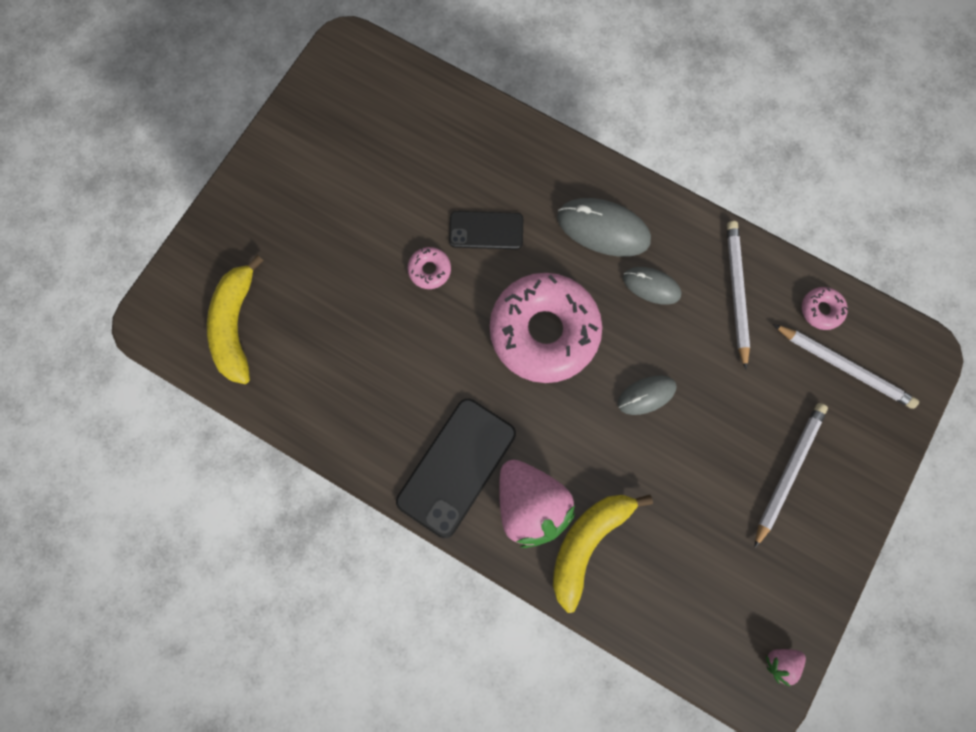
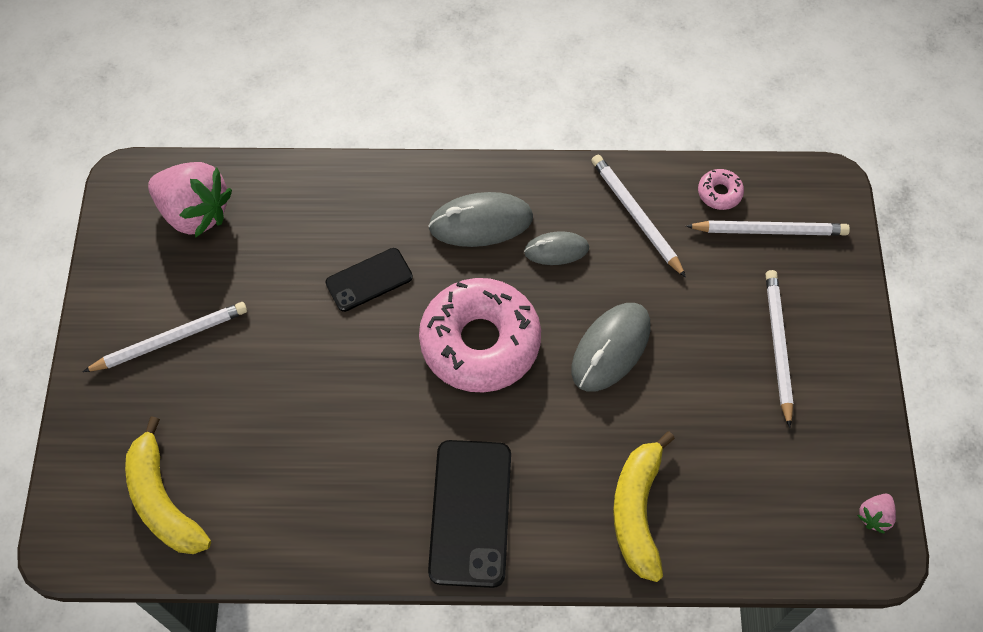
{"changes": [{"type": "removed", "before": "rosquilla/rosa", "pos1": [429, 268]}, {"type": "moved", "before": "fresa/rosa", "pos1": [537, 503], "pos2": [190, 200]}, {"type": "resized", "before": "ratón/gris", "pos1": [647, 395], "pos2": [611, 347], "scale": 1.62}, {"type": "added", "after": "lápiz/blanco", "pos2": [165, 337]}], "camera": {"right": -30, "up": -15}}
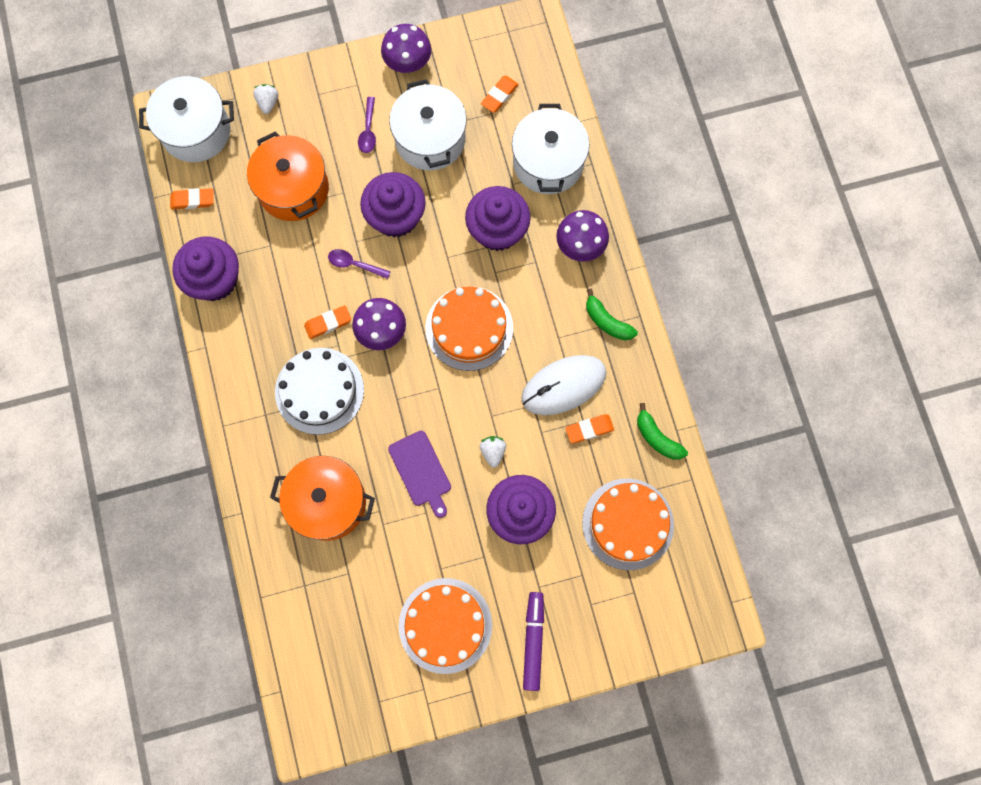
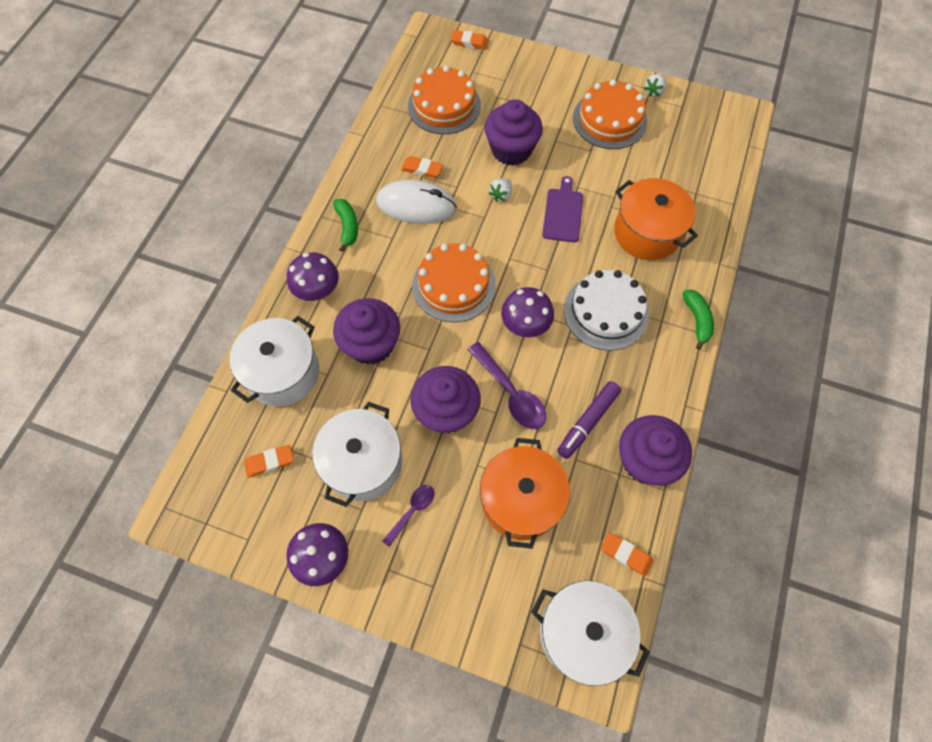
{"changes": [{"type": "moved", "before": "fresa/blanco", "pos1": [265, 99], "pos2": [655, 85]}, {"type": "moved", "before": "goma de borrar/naranja", "pos1": [327, 322], "pos2": [469, 40]}, {"type": "resized", "before": "cuchara/morado", "pos1": [359, 264], "pos2": [507, 385], "scale": 1.67}, {"type": "moved", "before": "rotulador/morado", "pos1": [533, 641], "pos2": [589, 420]}, {"type": "moved", "before": "plátano/verde", "pos1": [662, 431], "pos2": [698, 320]}], "camera": {"right": -145, "up": -10}}
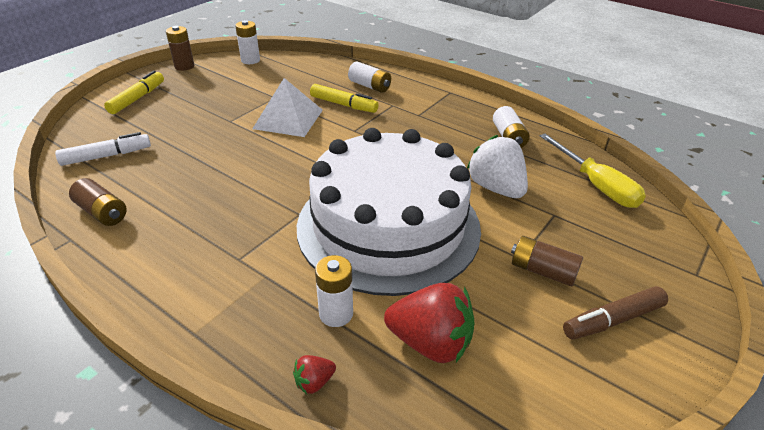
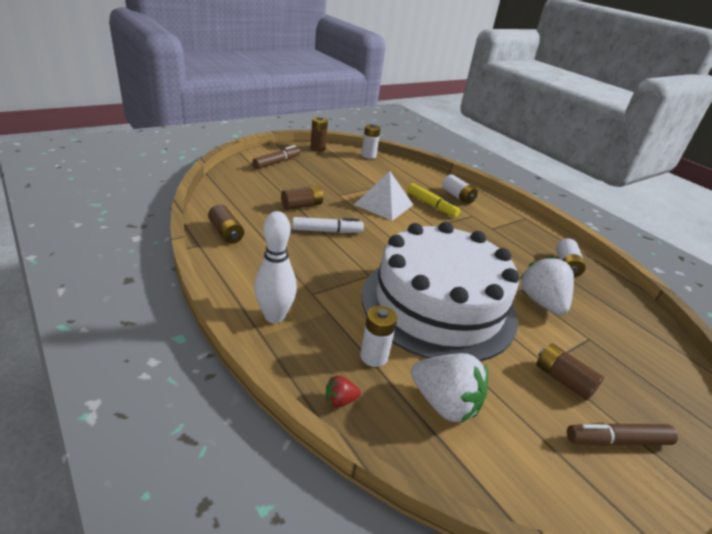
{"changes": [{"type": "moved", "before": "rotulador/blanco", "pos1": [103, 149], "pos2": [328, 225]}, {"type": "recoloured", "before": "rotulador/amarillo", "after": "rotulador/marrón", "pos1": [134, 92], "pos2": [276, 157]}, {"type": "recoloured", "before": "fresa/rojo", "after": "fresa/blanco", "pos1": [429, 323], "pos2": [449, 388]}, {"type": "removed", "before": "destornillador/amarillo", "pos1": [593, 171]}, {"type": "added", "after": "bolo/blanco", "pos2": [275, 267]}, {"type": "added", "after": "pila/marrón", "pos2": [302, 198]}], "camera": {"right": 15, "up": -5}}
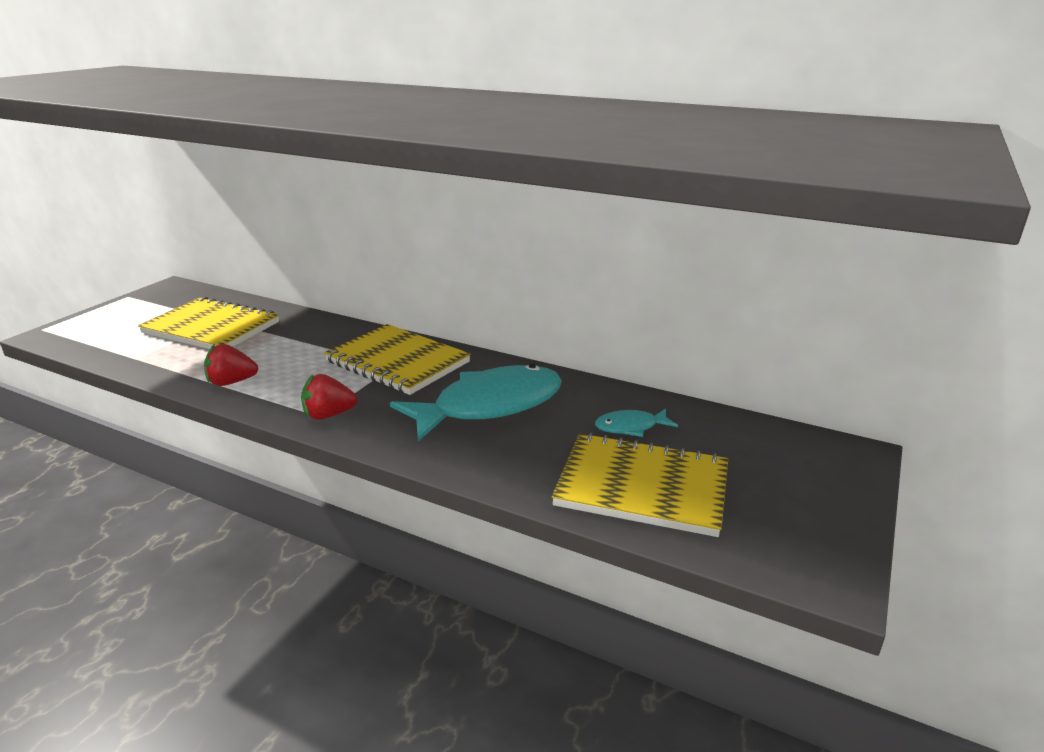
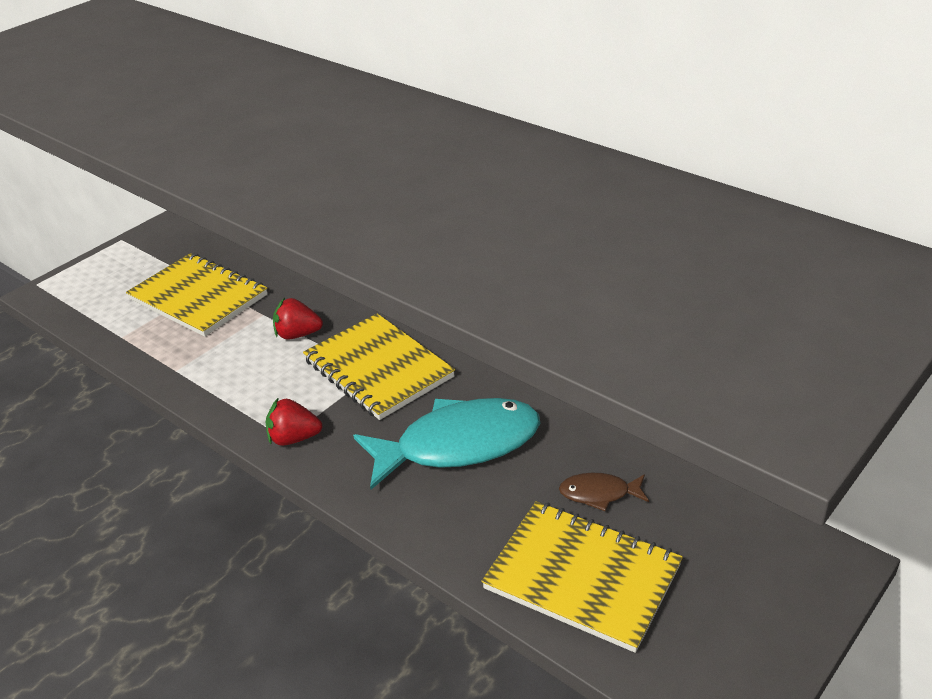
{"changes": [{"type": "moved", "before": "fresa/rojo", "pos1": [231, 365], "pos2": [298, 319]}, {"type": "recoloured", "before": "pez/turquesa", "after": "pez/marrón", "pos1": [636, 422], "pos2": [604, 492]}], "camera": {"right": 15, "up": 10}}
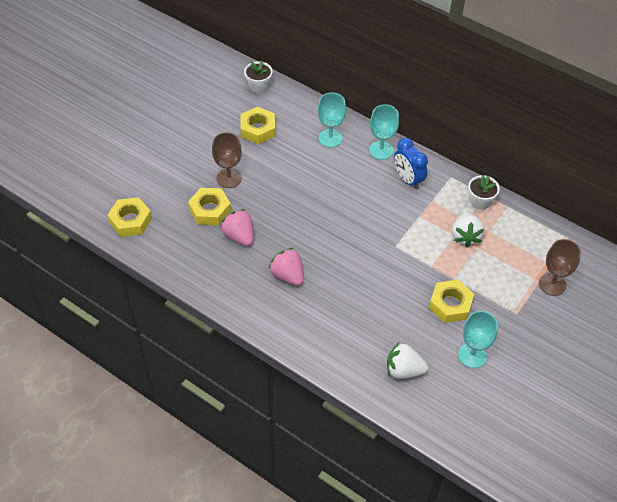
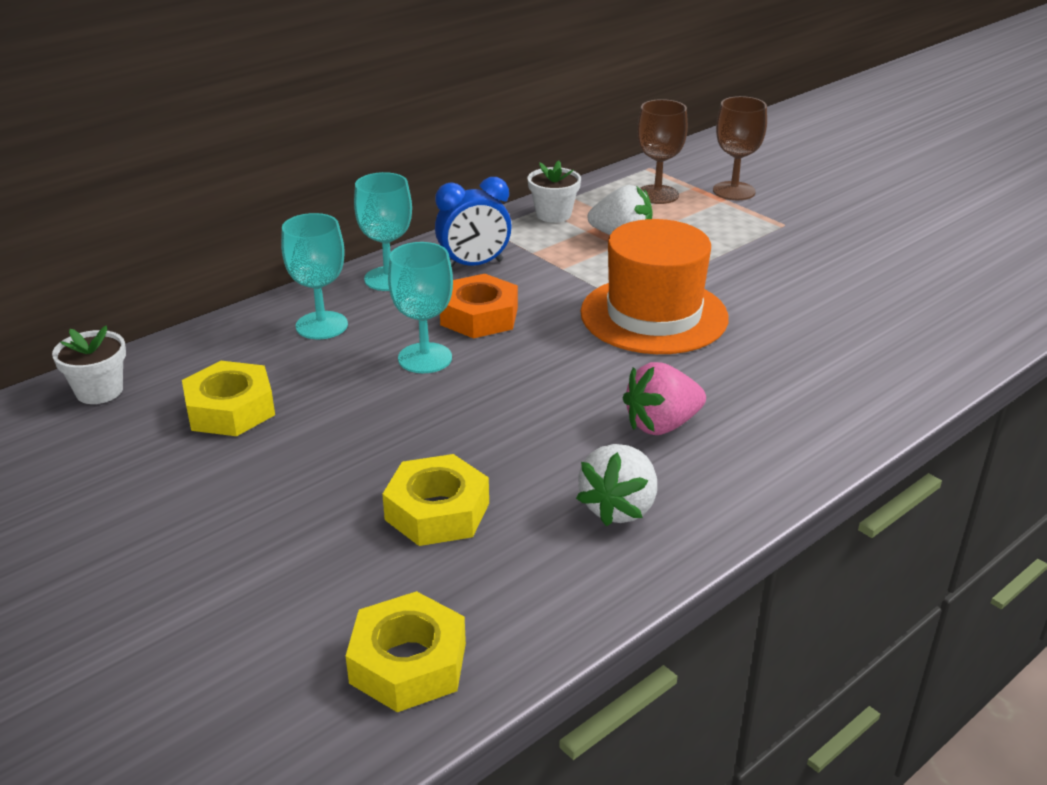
{"changes": [{"type": "moved", "before": "copa/marrón", "pos1": [227, 160], "pos2": [662, 151]}, {"type": "removed", "before": "fresa/rosa", "pos1": [237, 227]}, {"type": "moved", "before": "fresa/blanco", "pos1": [407, 361], "pos2": [616, 485]}, {"type": "removed", "before": "tuerca/amarillo", "pos1": [451, 301]}, {"type": "moved", "before": "copa/turquesa", "pos1": [478, 339], "pos2": [420, 307]}, {"type": "added", "after": "tuerca/naranja", "pos2": [479, 306]}, {"type": "added", "after": "sombrero/naranja", "pos2": [654, 286]}], "camera": {"right": -75, "up": -20}}
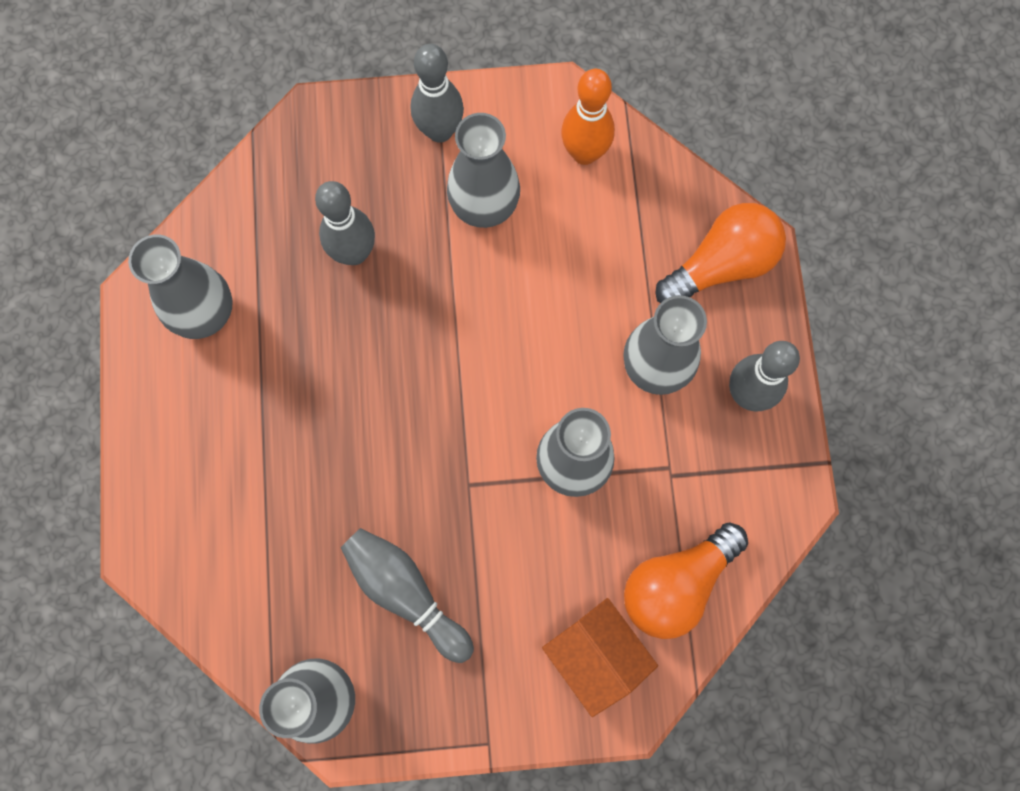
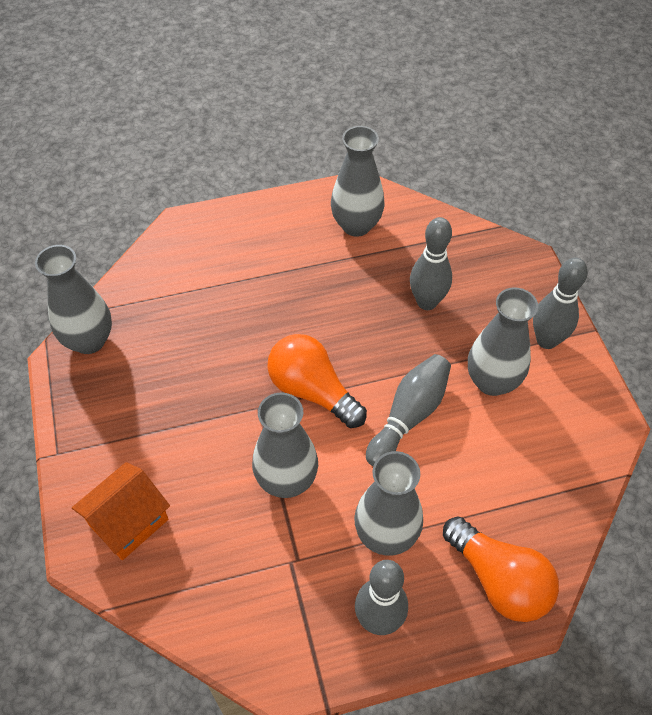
{"changes": [{"type": "moved", "before": "bolo/gris", "pos1": [407, 595], "pos2": [408, 410]}, {"type": "removed", "before": "bolo/naranja", "pos1": [588, 117]}, {"type": "moved", "before": "bombilla/naranja", "pos1": [686, 580], "pos2": [317, 381]}], "camera": {"right": 80, "up": -20}}
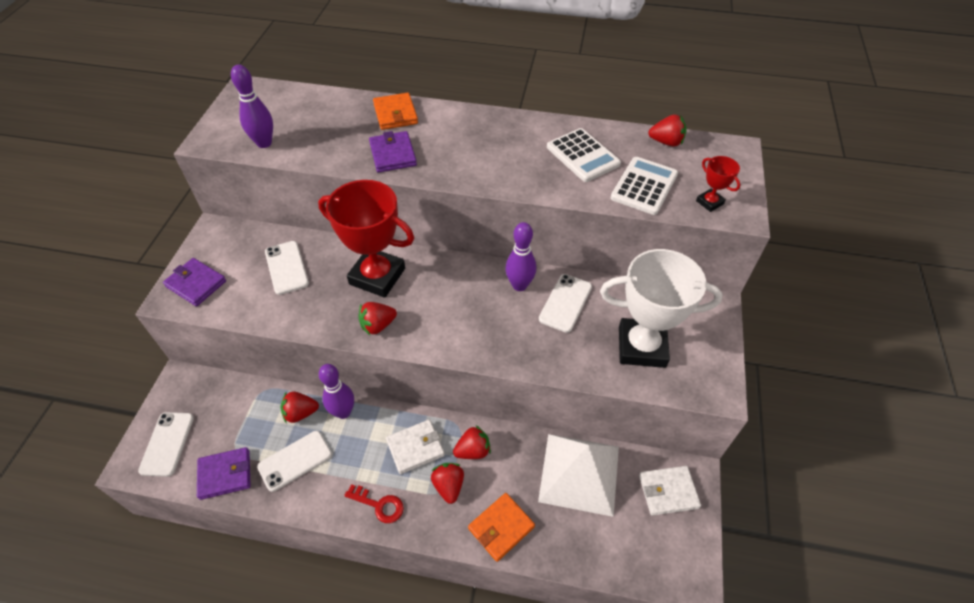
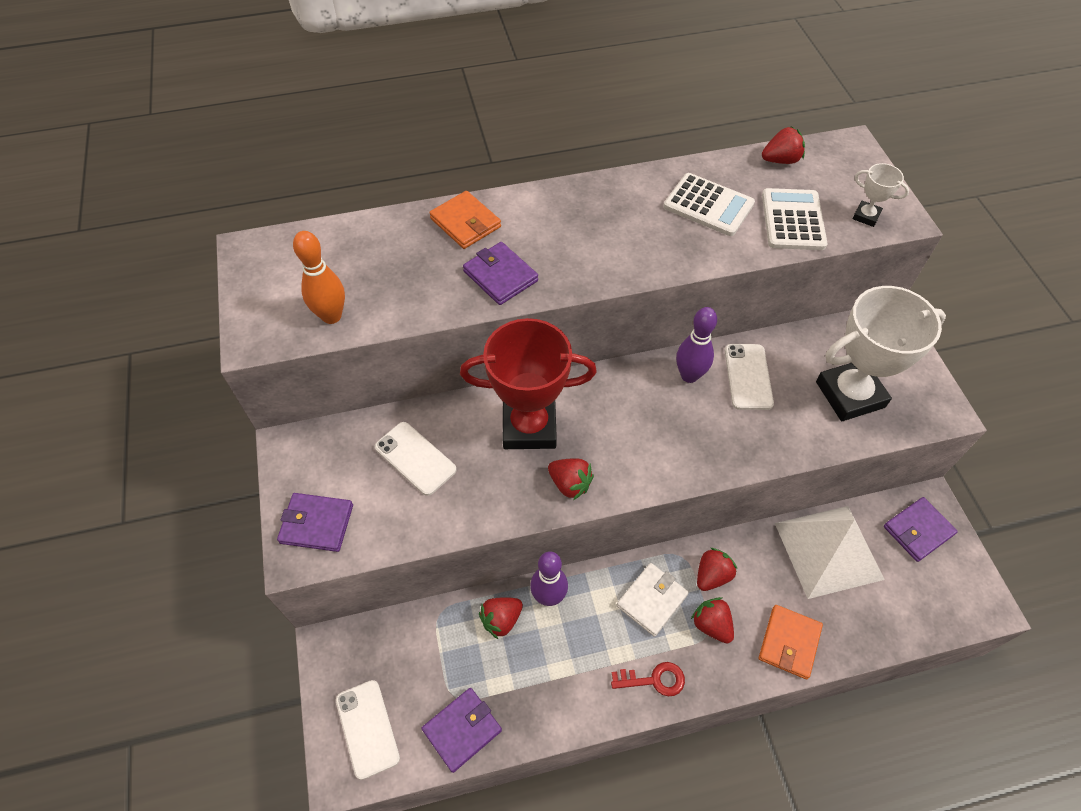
{"changes": [{"type": "recoloured", "before": "bolo/morado", "after": "bolo/naranja", "pos1": [252, 106], "pos2": [319, 277]}, {"type": "removed", "before": "móvil/blanco", "pos1": [294, 461]}, {"type": "turned", "before": "fresa/rojo", "pos1": [377, 318], "pos2": [571, 479], "turn": -90}, {"type": "recoloured", "before": "cartera/blanco", "after": "cartera/morado", "pos1": [670, 491], "pos2": [921, 529]}, {"type": "recoloured", "before": "trofeo/rojo", "after": "trofeo/blanco", "pos1": [718, 184], "pos2": [881, 195]}], "camera": {"right": -25, "up": 5}}
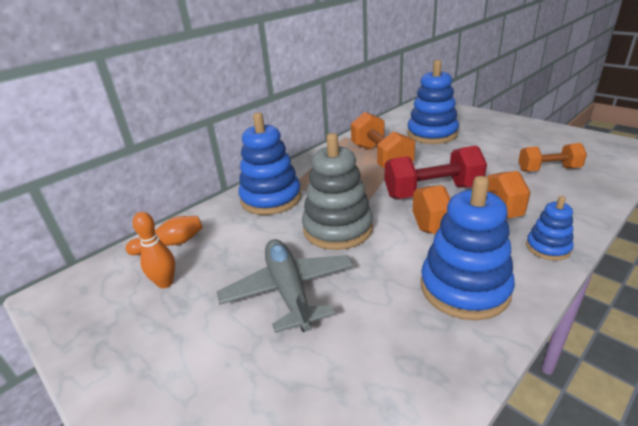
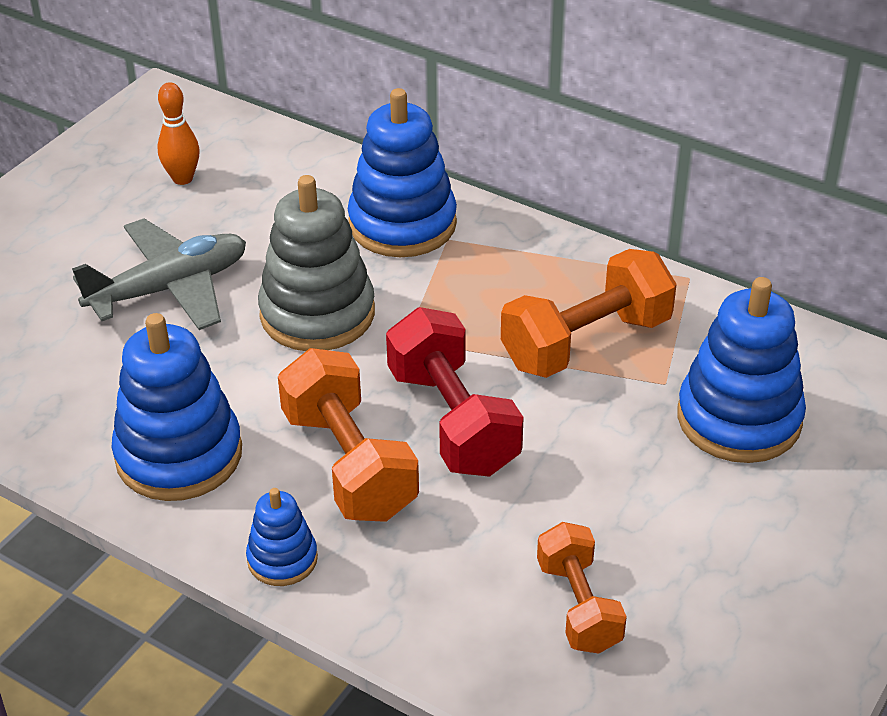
{"changes": [{"type": "removed", "before": "bolo/naranja", "pos1": [164, 235]}], "camera": {"right": 75, "up": 10}}
